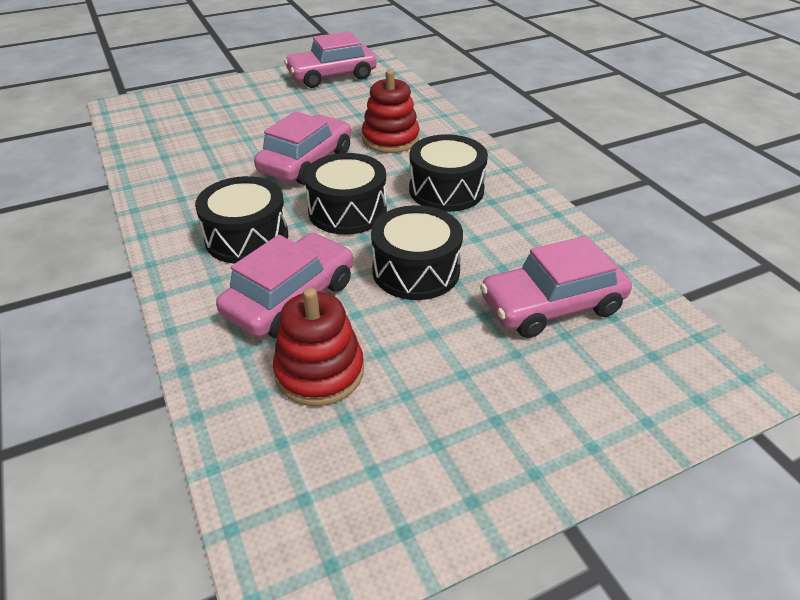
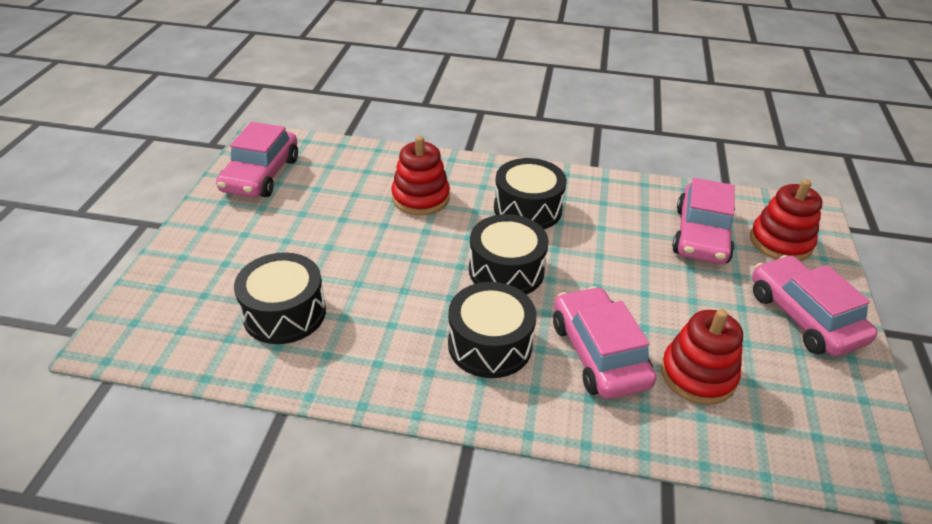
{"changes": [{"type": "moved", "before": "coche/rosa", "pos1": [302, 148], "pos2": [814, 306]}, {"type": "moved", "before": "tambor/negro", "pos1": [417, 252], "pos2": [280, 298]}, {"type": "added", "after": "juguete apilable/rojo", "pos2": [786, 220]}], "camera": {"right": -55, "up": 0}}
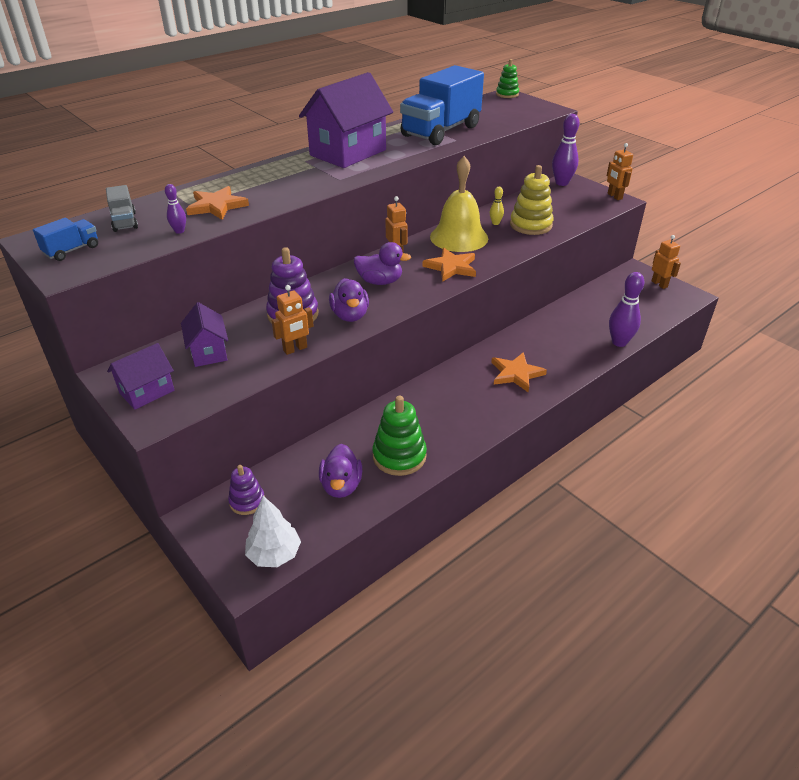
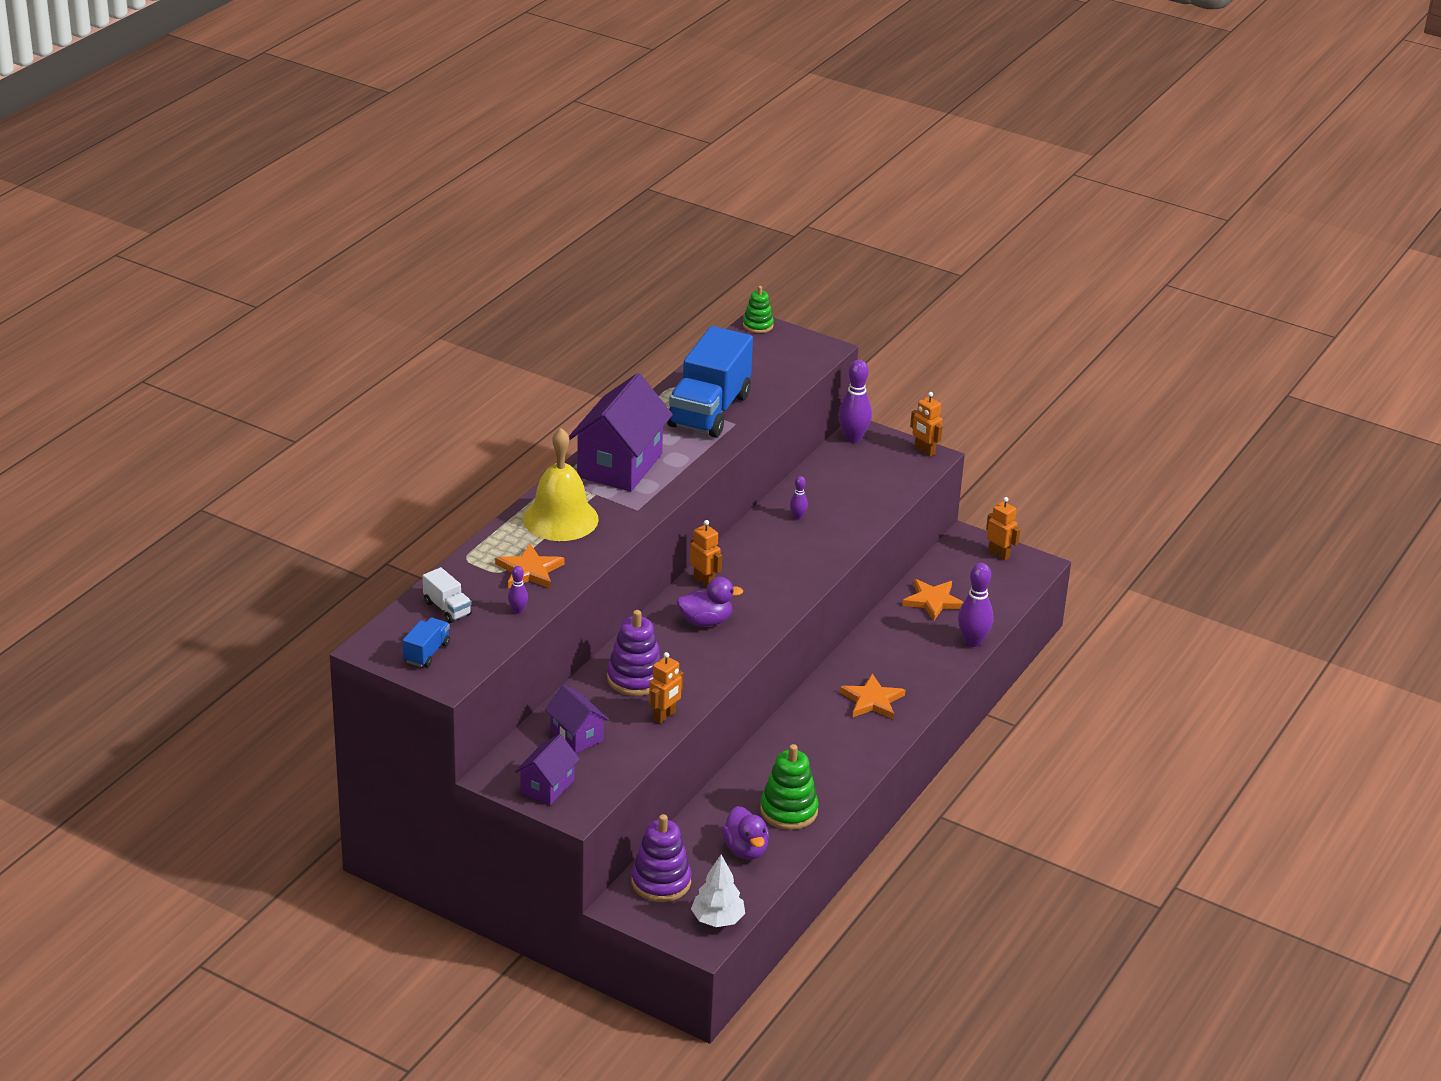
{"changes": [{"type": "recoloured", "before": "camión/gris", "after": "camión/blanco", "pos1": [122, 208], "pos2": [447, 595]}, {"type": "resized", "before": "juguete apilable/morado", "pos1": [246, 490], "pos2": [661, 858], "scale": 1.62}, {"type": "removed", "before": "pato/morado", "pos1": [349, 300]}, {"type": "moved", "before": "estrella/naranja", "pos1": [449, 265], "pos2": [932, 600]}, {"type": "moved", "before": "campana/amarillo", "pos1": [459, 204], "pos2": [561, 484]}, {"type": "recoloured", "before": "bolo/amarillo", "after": "bolo/morado", "pos1": [497, 206], "pos2": [799, 498]}, {"type": "removed", "before": "juguete apilable/amarillo", "pos1": [532, 200]}], "camera": {"right": -20, "up": -5}}
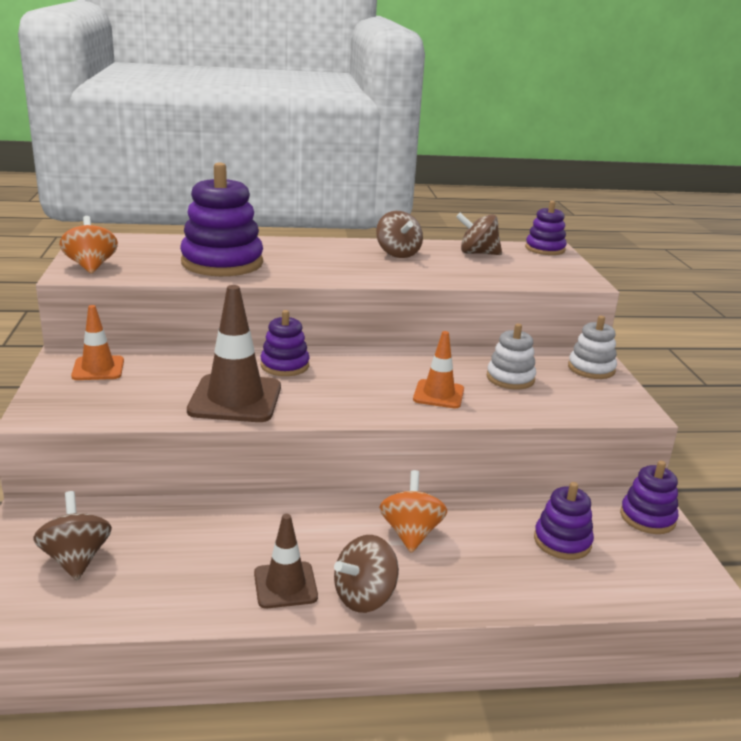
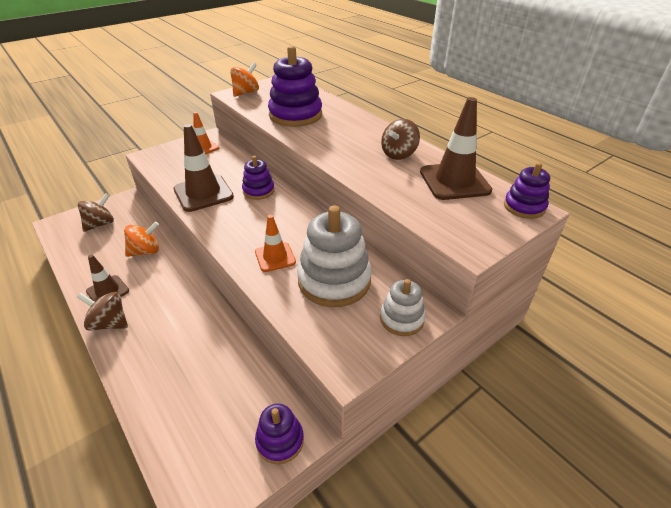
{"changes": [{"type": "moved", "before": "peonza/naranja", "pos1": [413, 511], "pos2": [141, 239]}, {"type": "replaced", "before": "peonza/marrón", "after": "cono de tráfico/marrón", "pos1": [479, 234], "pos2": [456, 148]}, {"type": "resized", "before": "juguete apilable/blanco", "pos1": [511, 356], "pos2": [334, 256], "scale": 1.8}, {"type": "removed", "before": "juguete apilable/morado", "pos1": [564, 521]}], "camera": {"right": 60, "up": 15}}
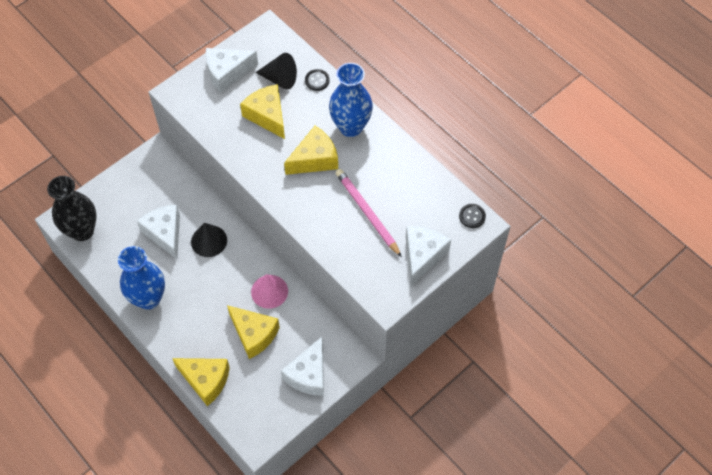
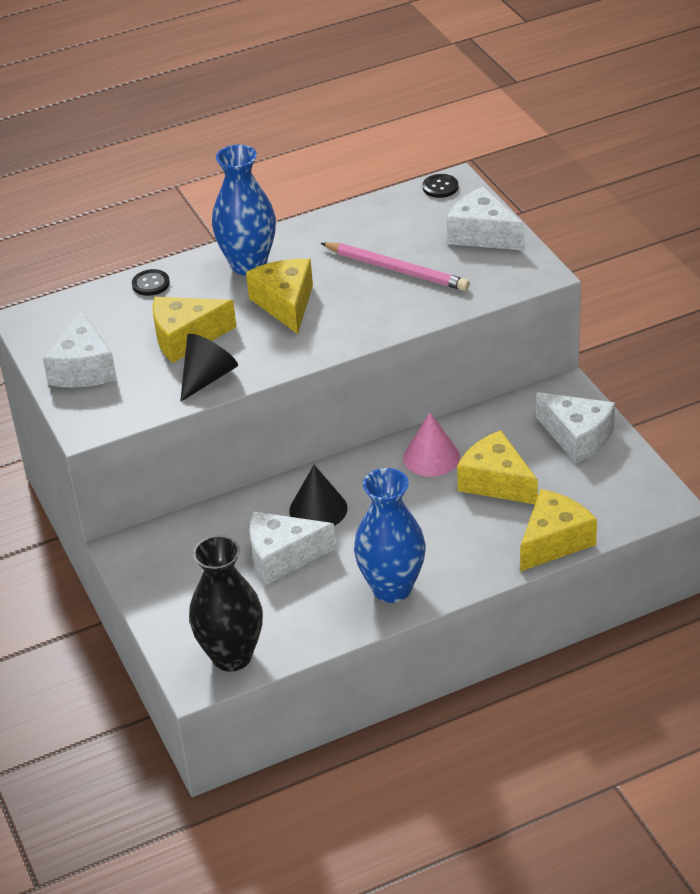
{"changes": [{"type": "turned", "before": "queso/amarillo", "pos1": [253, 332], "pos2": [497, 467], "turn": -105}, {"type": "moved", "before": "cono/negro", "pos1": [276, 71], "pos2": [209, 368]}, {"type": "turned", "before": "lápiz/rosa", "pos1": [369, 213], "pos2": [395, 266], "turn": -135}], "camera": {"right": -70, "up": -20}}
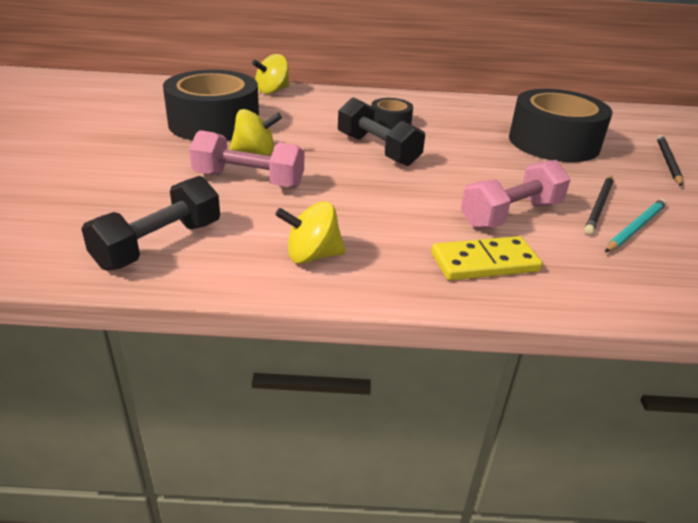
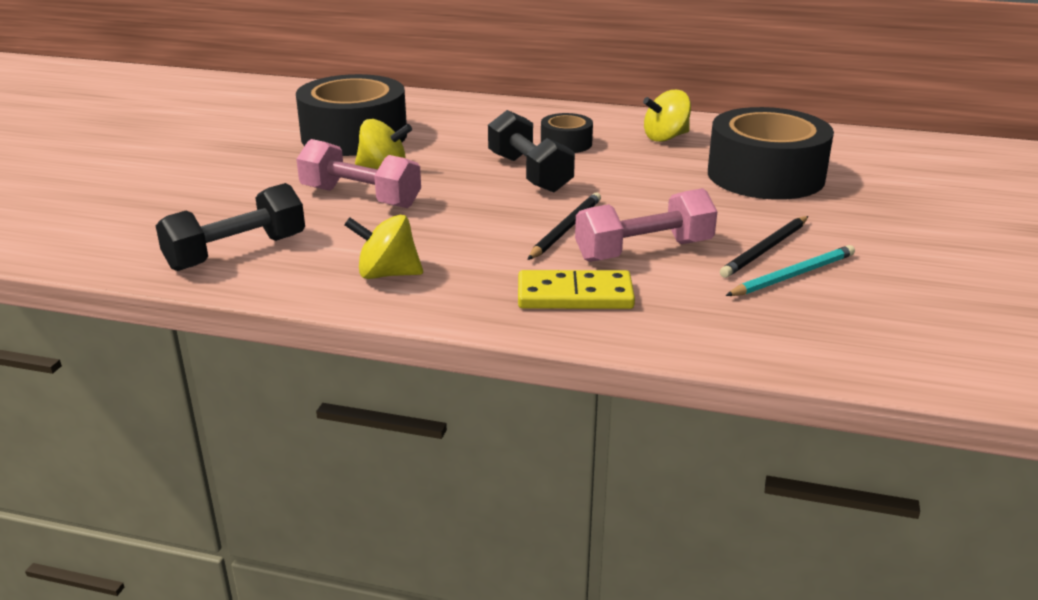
{"changes": [{"type": "moved", "before": "peonza/amarillo", "pos1": [271, 74], "pos2": [667, 116]}, {"type": "moved", "before": "lápiz/negro", "pos1": [670, 160], "pos2": [564, 226]}], "camera": {"right": 15, "up": -5}}
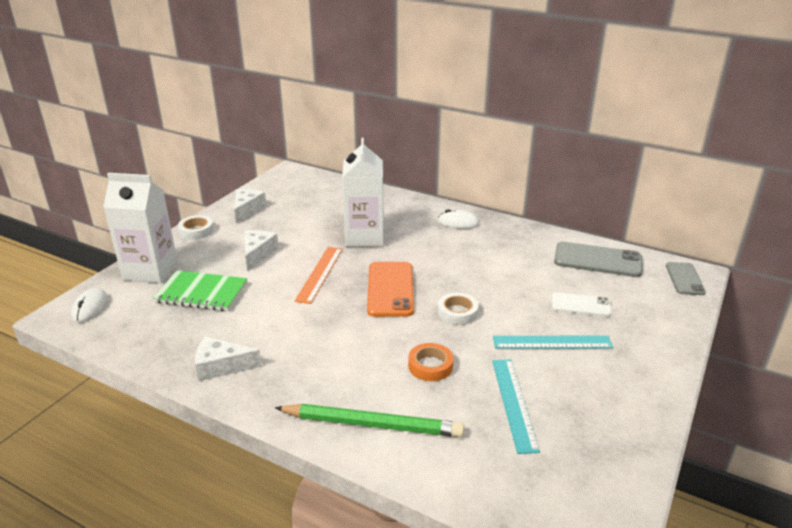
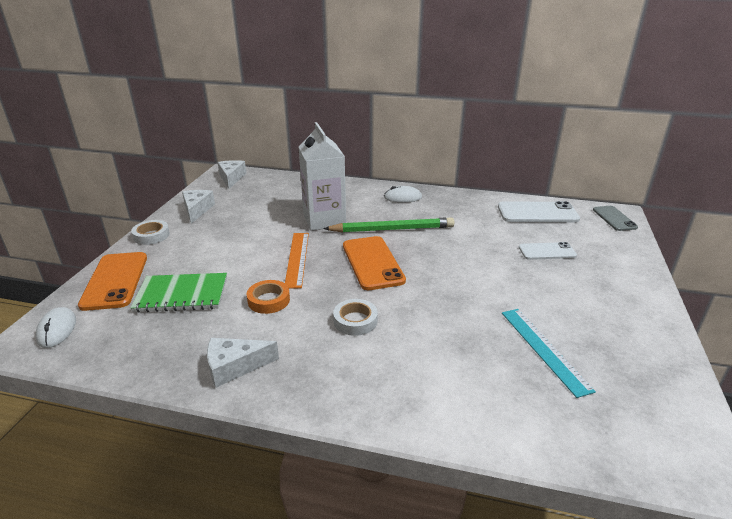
{"changes": [{"type": "replaced", "before": "cartón de leche/blanco", "after": "móvil/naranja", "pos1": [140, 228], "pos2": [112, 281]}, {"type": "moved", "before": "queso/blanco", "pos1": [261, 250], "pos2": [232, 174]}, {"type": "moved", "before": "lápiz/verde", "pos1": [369, 420], "pos2": [388, 225]}, {"type": "moved", "before": "cinta adhesiva/naranja", "pos1": [431, 362], "pos2": [268, 297]}, {"type": "moved", "before": "cinta adhesiva/blanco", "pos1": [458, 309], "pos2": [355, 317]}, {"type": "removed", "before": "regla/turquesa", "pos1": [553, 342]}, {"type": "recoloured", "before": "móvil/gris", "after": "móvil/blanco", "pos1": [598, 259], "pos2": [539, 212]}], "camera": {"right": -15, "up": 0}}
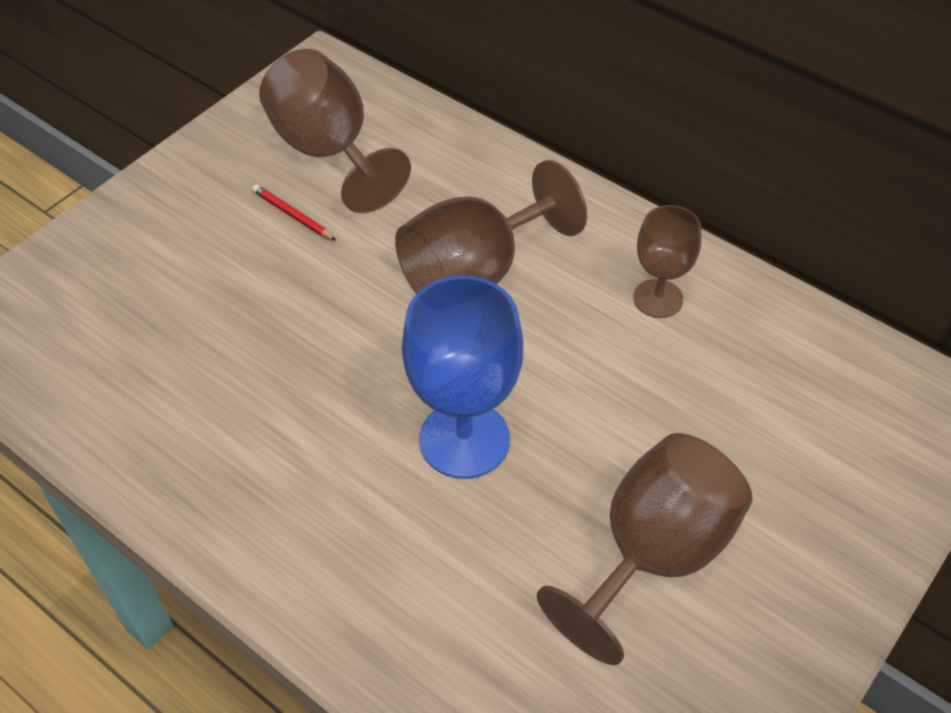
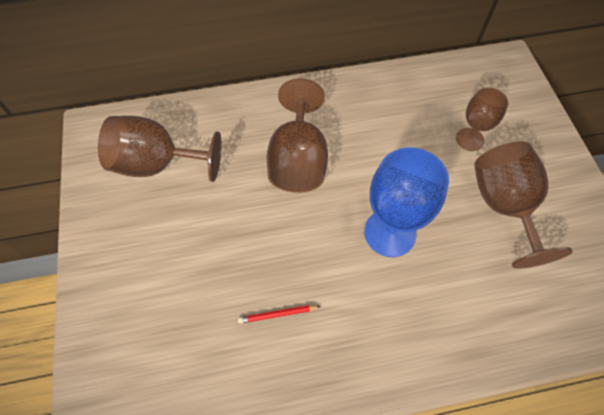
{"changes": [{"type": "moved", "before": "lápiz/rojo", "pos1": [294, 213], "pos2": [279, 314]}, {"type": "moved", "before": "copa/marrón", "pos1": [667, 261], "pos2": [482, 119]}], "camera": {"right": -50, "up": 10}}
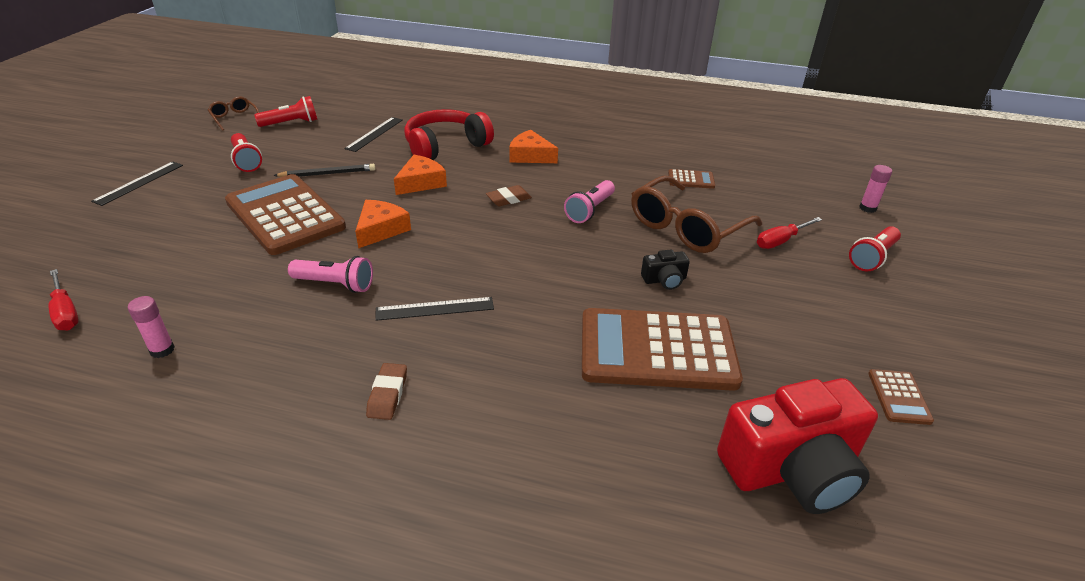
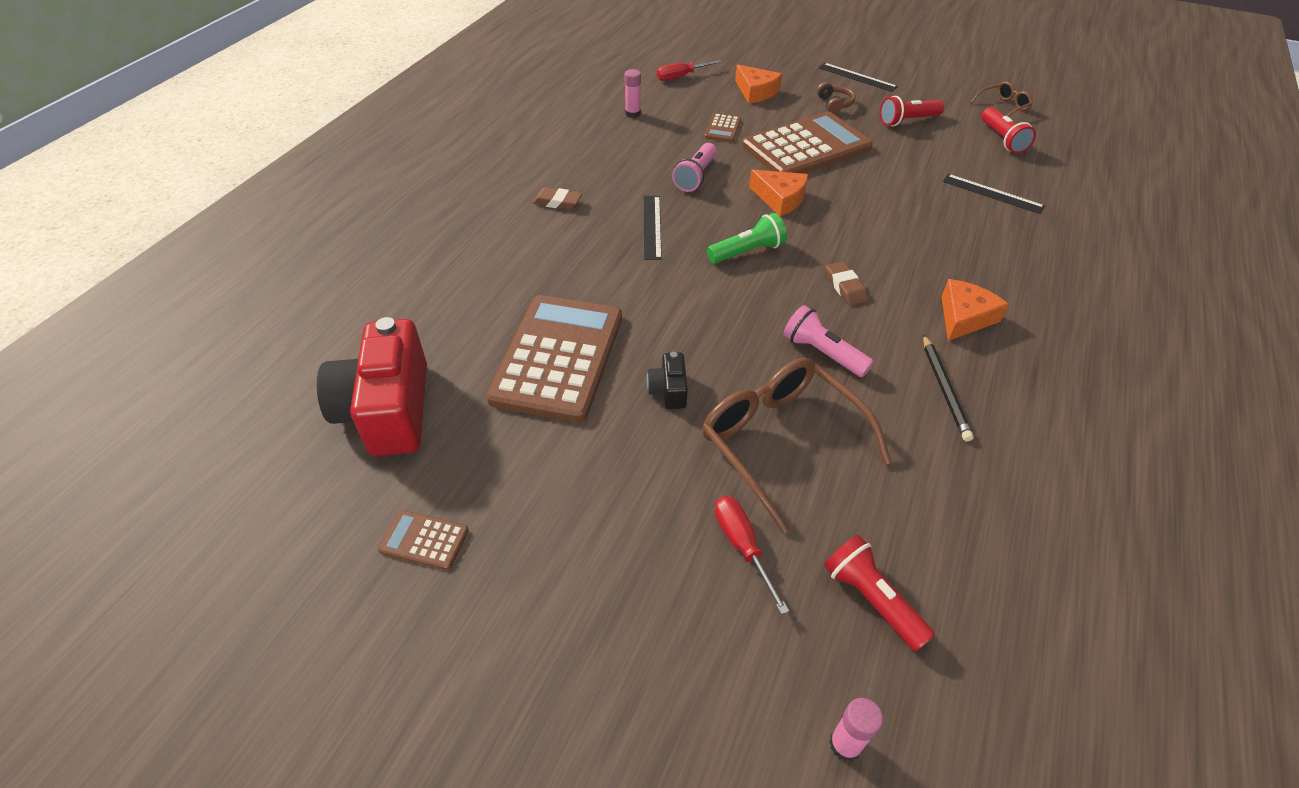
{"changes": [{"type": "moved", "before": "lápiz/negro", "pos1": [324, 170], "pos2": [948, 388]}, {"type": "moved", "before": "queso/naranja", "pos1": [420, 175], "pos2": [758, 84]}, {"type": "removed", "before": "auriculares/rojo", "pos1": [449, 134]}, {"type": "moved", "before": "calculadora/marrón", "pos1": [691, 179], "pos2": [723, 127]}, {"type": "moved", "before": "lámpara de mano/rojo", "pos1": [875, 249], "pos2": [879, 593]}, {"type": "added", "after": "lámpara de mano/verde", "pos2": [747, 238]}, {"type": "added", "after": "auriculares/marrón", "pos2": [836, 97]}], "camera": {"right": 100, "up": 10}}
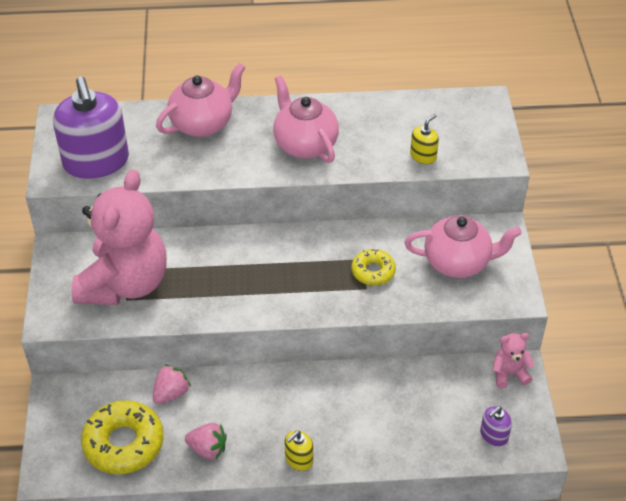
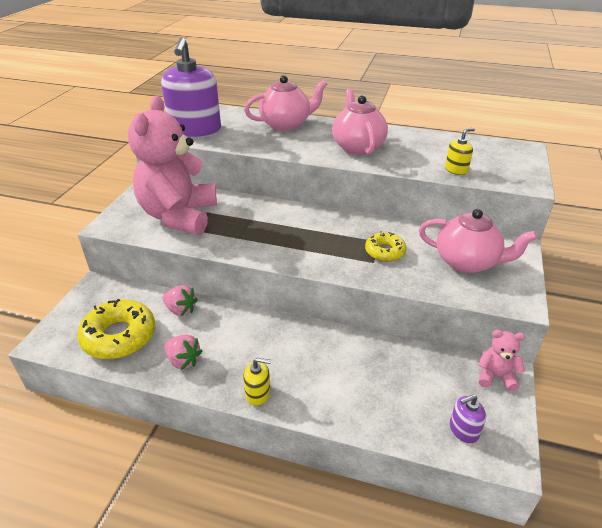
{"changes": [{"type": "turned", "before": "osito/rosa", "pos1": [119, 237], "pos2": [172, 165], "turn": 150}, {"type": "turned", "before": "fresa/rosa", "pos1": [172, 384], "pos2": [180, 300], "turn": 60}, {"type": "turned", "before": "dispensador de jabón/amarillo", "pos1": [299, 450], "pos2": [257, 382], "turn": -150}], "camera": {"right": 20, "up": -10}}
